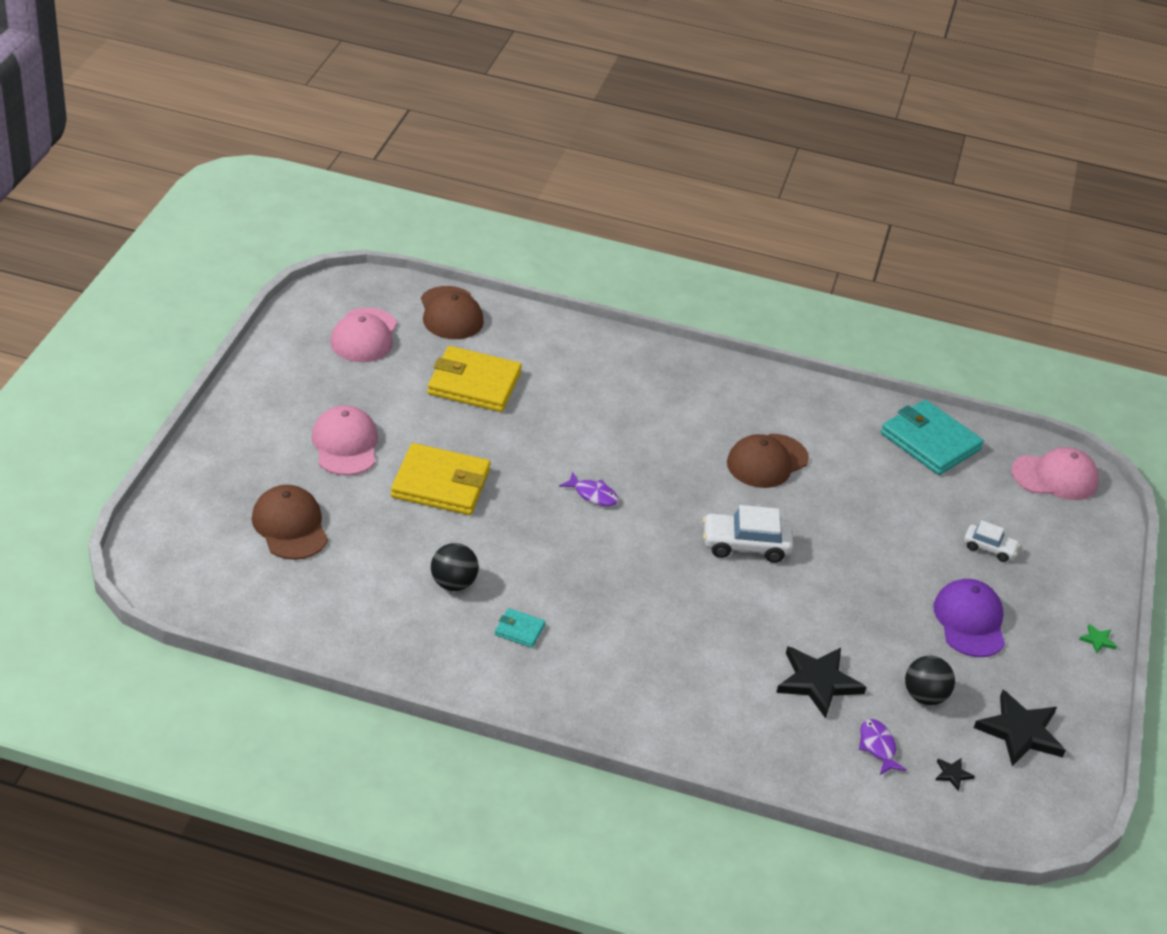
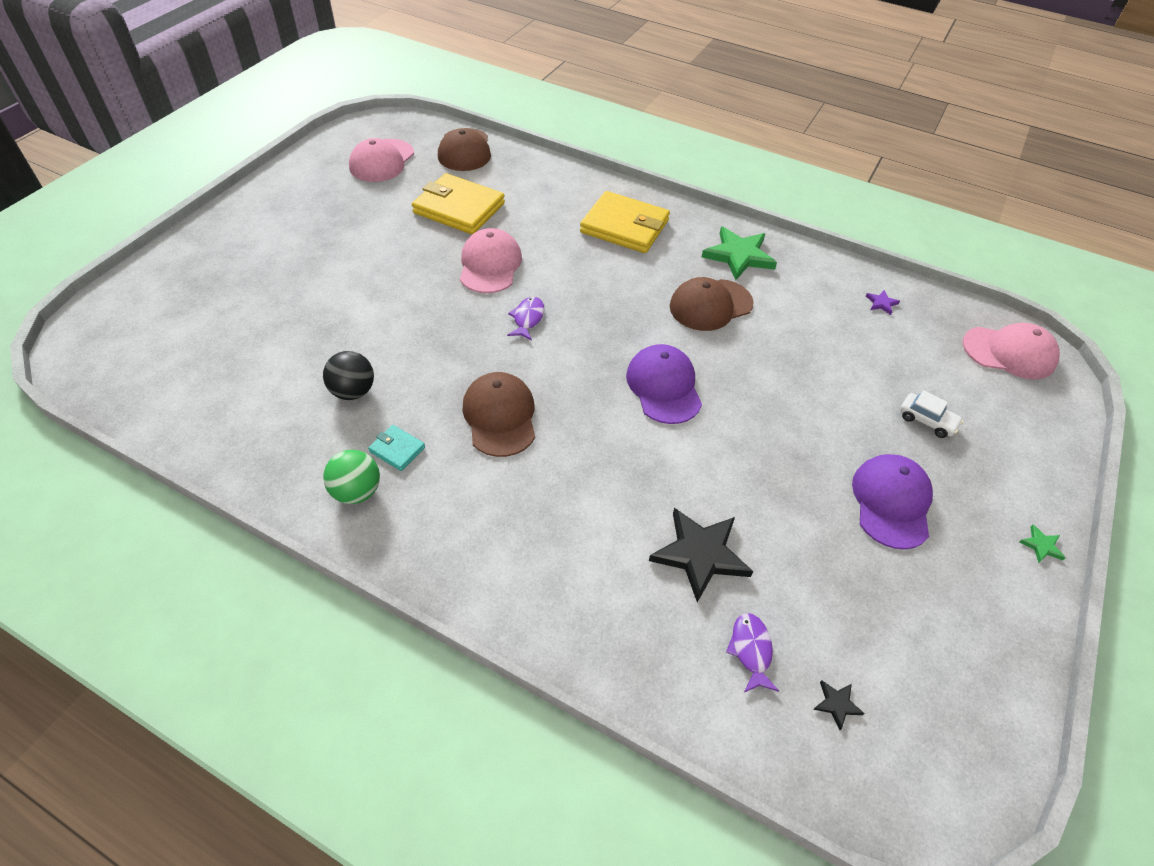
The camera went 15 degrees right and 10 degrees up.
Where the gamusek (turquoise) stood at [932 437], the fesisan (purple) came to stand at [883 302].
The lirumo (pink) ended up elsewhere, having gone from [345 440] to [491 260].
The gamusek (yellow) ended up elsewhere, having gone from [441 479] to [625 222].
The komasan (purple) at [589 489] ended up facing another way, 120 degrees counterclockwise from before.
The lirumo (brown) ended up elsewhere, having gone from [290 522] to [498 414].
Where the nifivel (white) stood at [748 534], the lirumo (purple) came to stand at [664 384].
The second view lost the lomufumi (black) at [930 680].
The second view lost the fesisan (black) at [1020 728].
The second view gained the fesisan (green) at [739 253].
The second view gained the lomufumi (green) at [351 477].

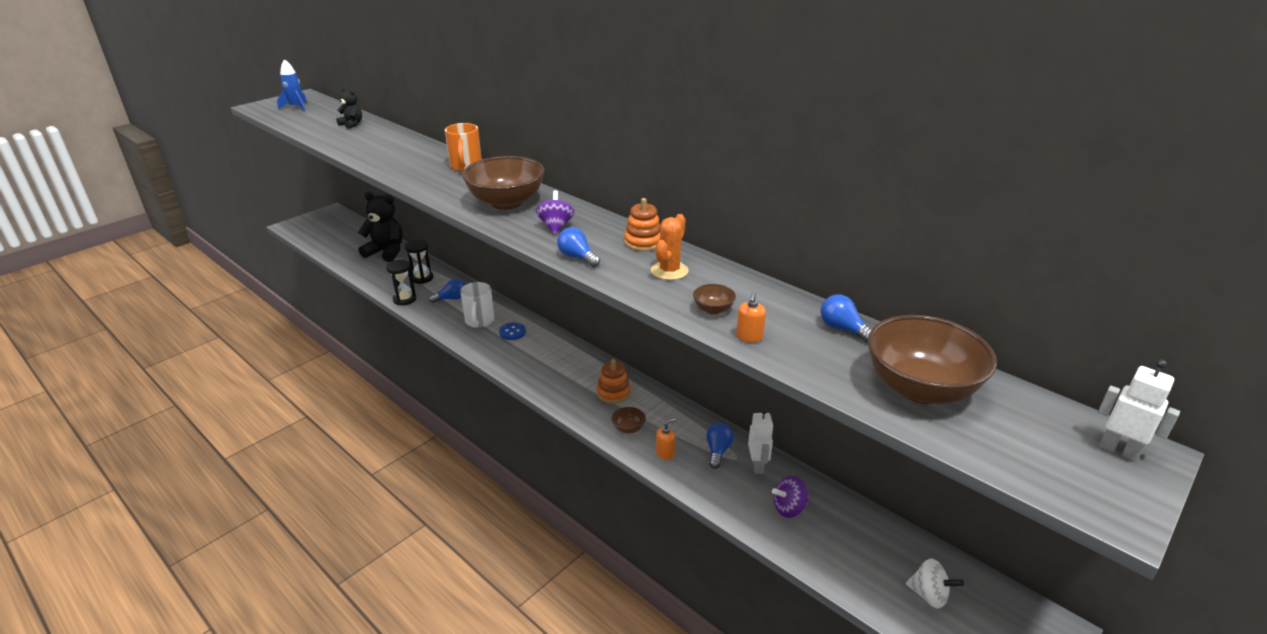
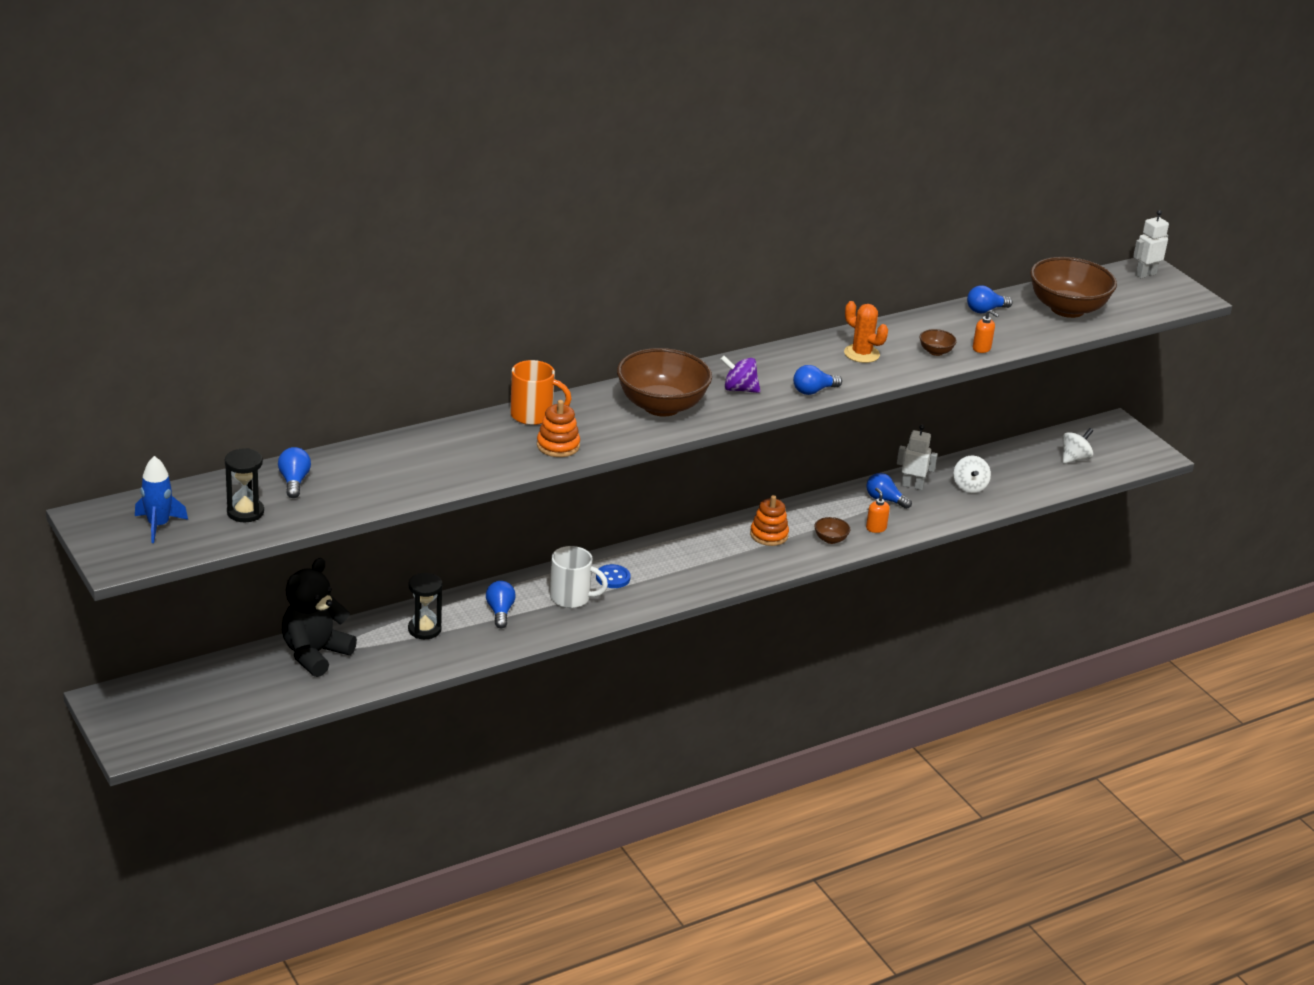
The camera went 75 degrees left and 0 degrees up.
Where the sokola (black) stood at [349 108], the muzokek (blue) came to stand at [294 472].
The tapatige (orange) ended up elsewhere, having gone from [642 224] to [558 428].
The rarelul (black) ended up elsewhere, having gone from [401 282] to [244 485].
What was the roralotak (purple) at [790 497] turned into the roralotak (white) at [972 474].

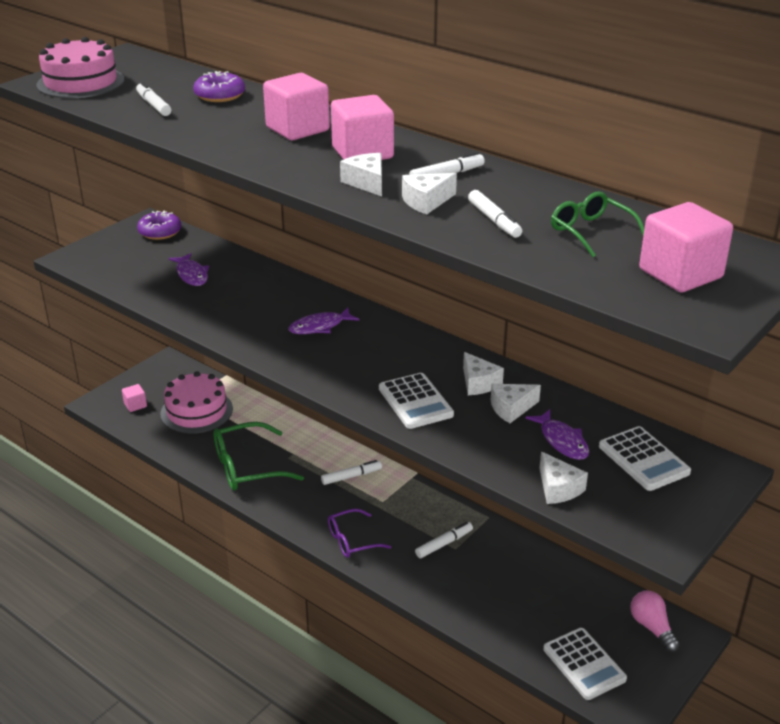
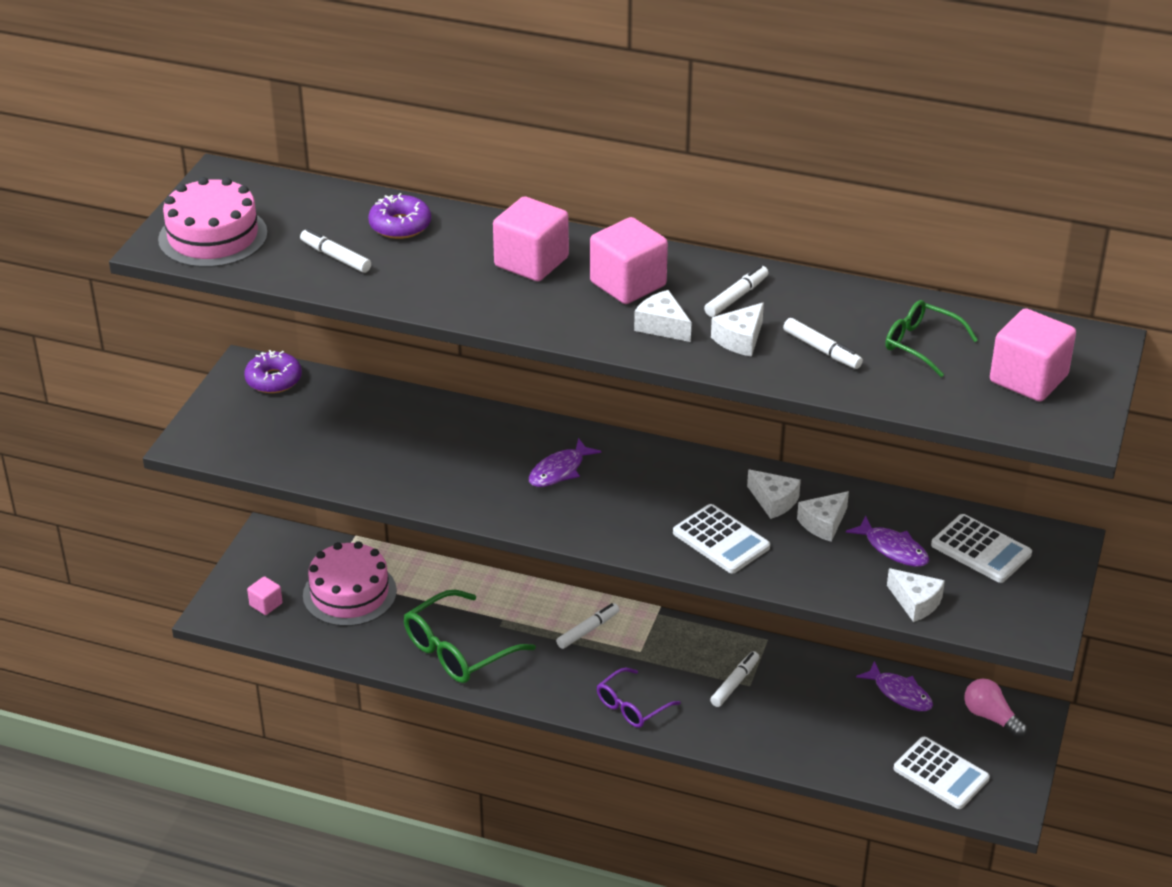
The camera went 20 degrees left and 5 degrees up.
The komasan (purple) ended up elsewhere, having gone from [189 269] to [894 686].

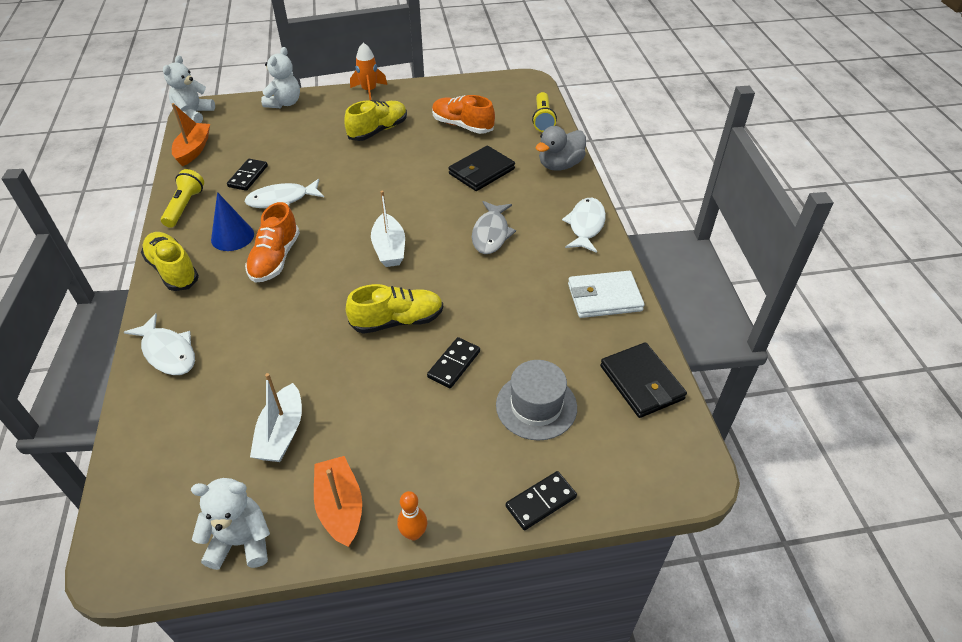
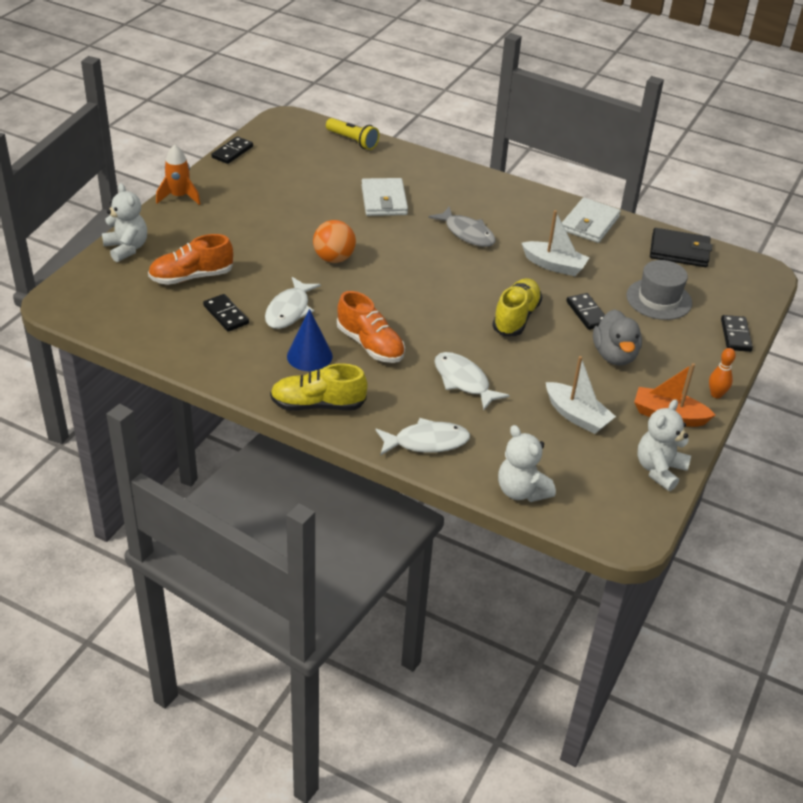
The camera went 55 degrees left and 5 degrees down.
The sokola (white) ended up elsewhere, having gone from [189 89] to [527 463].
The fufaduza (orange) ended up elsewhere, having gone from [463 114] to [190 259].
The second view lost the fufaduza (yellow) at [375 120].
The second view lost the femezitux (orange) at [191 134].
The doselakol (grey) ended up elsewhere, having gone from [561 148] to [617 337].
What was the gamusek (black) at [481 168] turned into the gamusek (white) at [384 197].
The second view lost the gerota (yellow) at [182 198].
The femezitux (white) ended up elsewhere, having gone from [388 229] to [555 243].
The komasan (white) ended up elsewhere, having gone from [584 225] to [472 381].
The second view gained the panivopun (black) at [232 150].
The second view gained the lomufumi (orange) at [334 241].

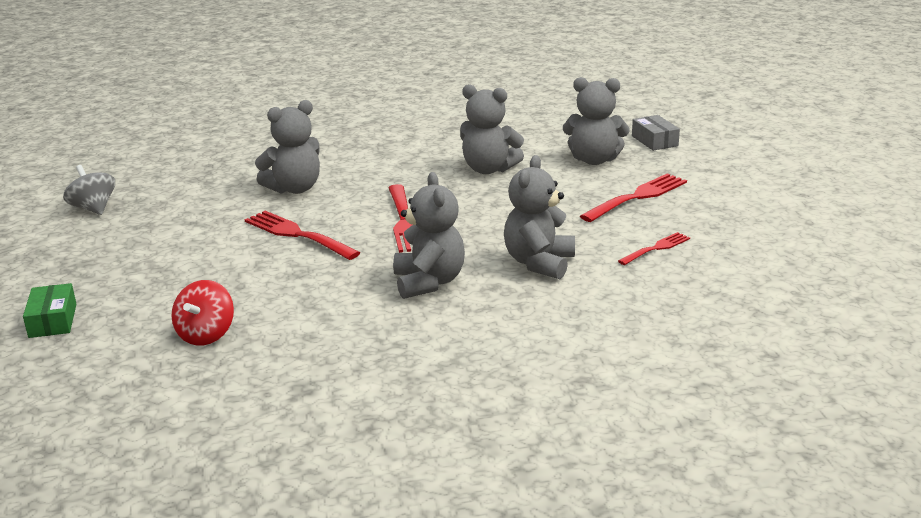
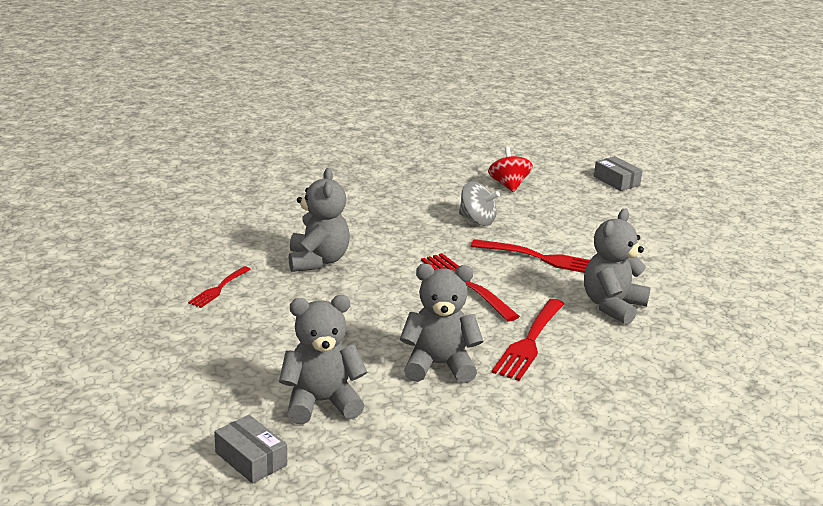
The camera went 155 degrees right and 0 degrees up.
The roralotak (grey) ended up elsewhere, having gone from [89 190] to [479 203].
The second view lost the sokola (grey) at [429 235].
The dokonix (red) ended up elsewhere, having gone from [633 197] to [528 340].
What was the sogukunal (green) at [49 310] turned into the sogukunal (grey) at [618 173].

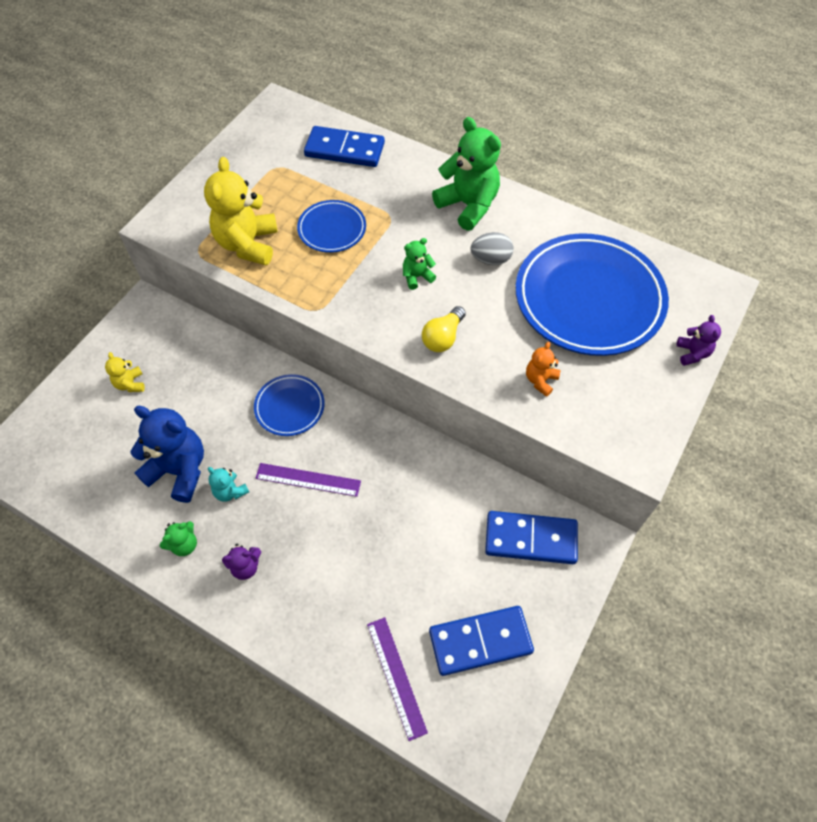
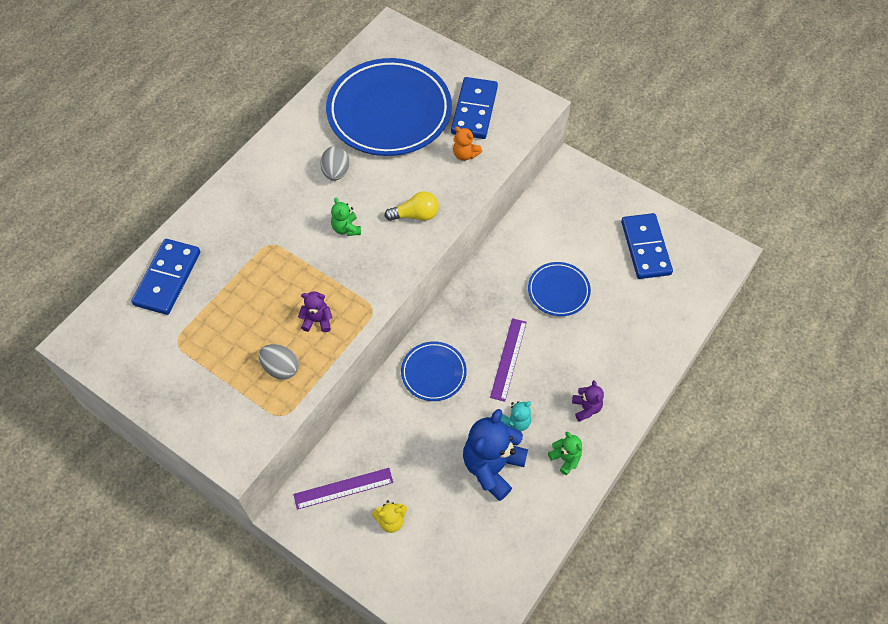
The camera went 85 degrees left and 0 degrees up.
The second view lost the sokola (green) at [466 174].
Where the sokola (yellow) stood at [241 211], the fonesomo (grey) came to stand at [279 362].
The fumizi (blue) ended up elsewhere, having gone from [331 226] to [559 289].
The muzokek (yellow) at [444 329] ended up facing another way, 45 degrees counterclockwise from before.
The sokola (purple) ended up elsewhere, having gone from [699 340] to [315 311].
The panivopun (blue) ended up elsewhere, having gone from [531 537] to [474 108].
The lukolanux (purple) ended up elsewhere, having gone from [397 679] to [343 489].

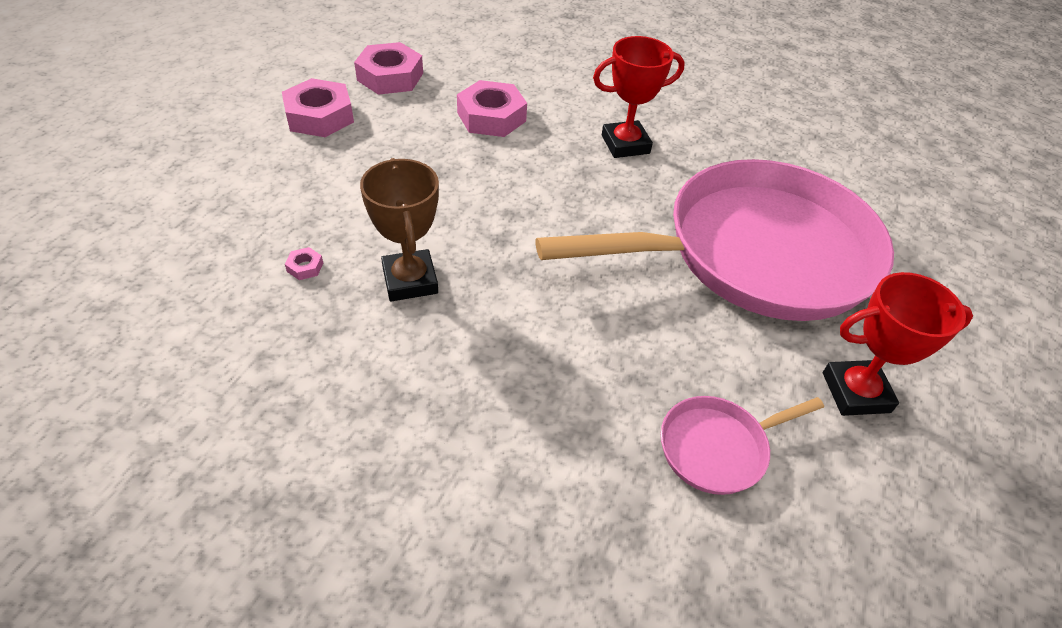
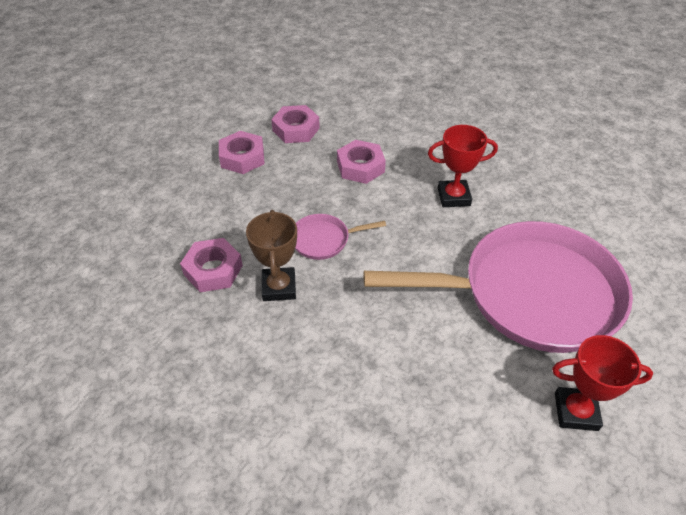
The camera went 15 degrees right and 0 degrees up.
The size of the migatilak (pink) at [304 263] changed by a factor of 2.44.
The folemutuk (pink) ended up elsewhere, having gone from [742 445] to [340 237].

